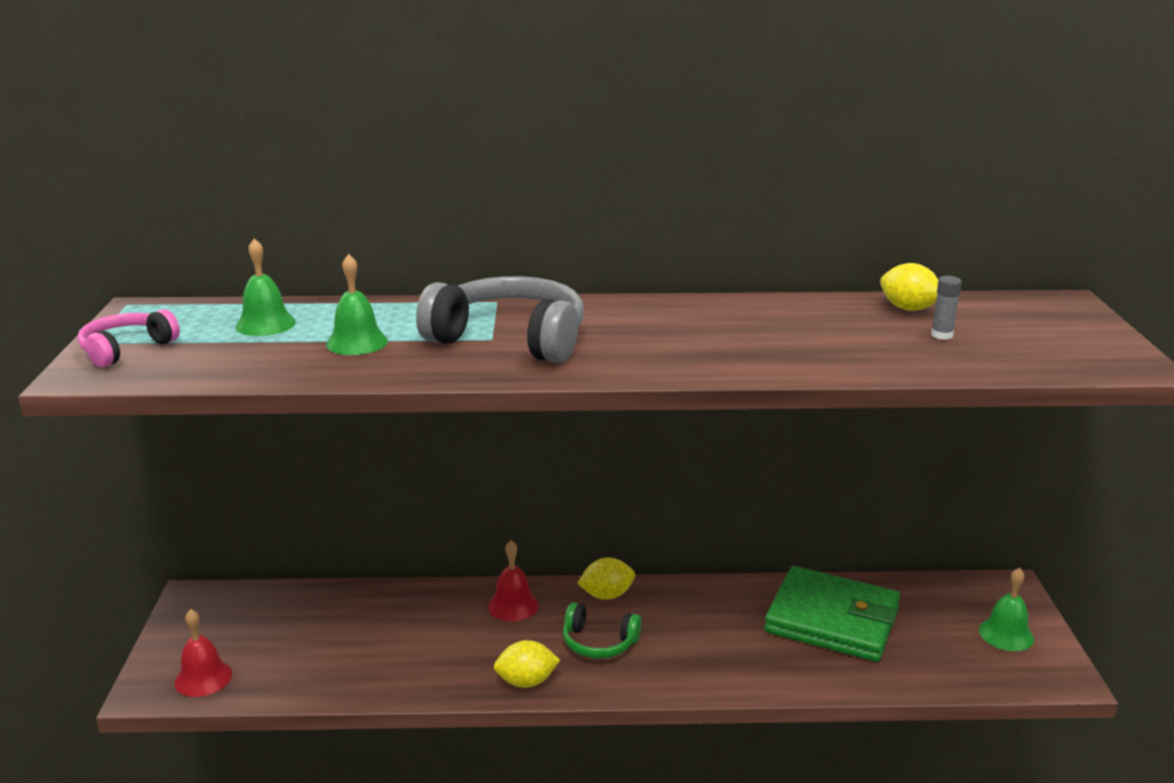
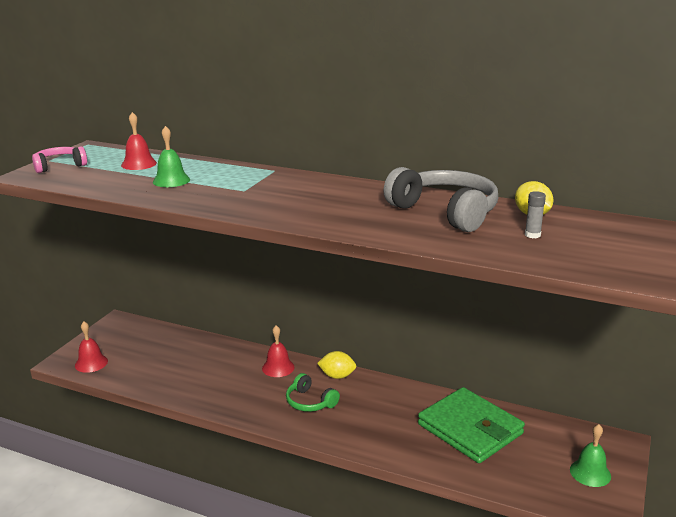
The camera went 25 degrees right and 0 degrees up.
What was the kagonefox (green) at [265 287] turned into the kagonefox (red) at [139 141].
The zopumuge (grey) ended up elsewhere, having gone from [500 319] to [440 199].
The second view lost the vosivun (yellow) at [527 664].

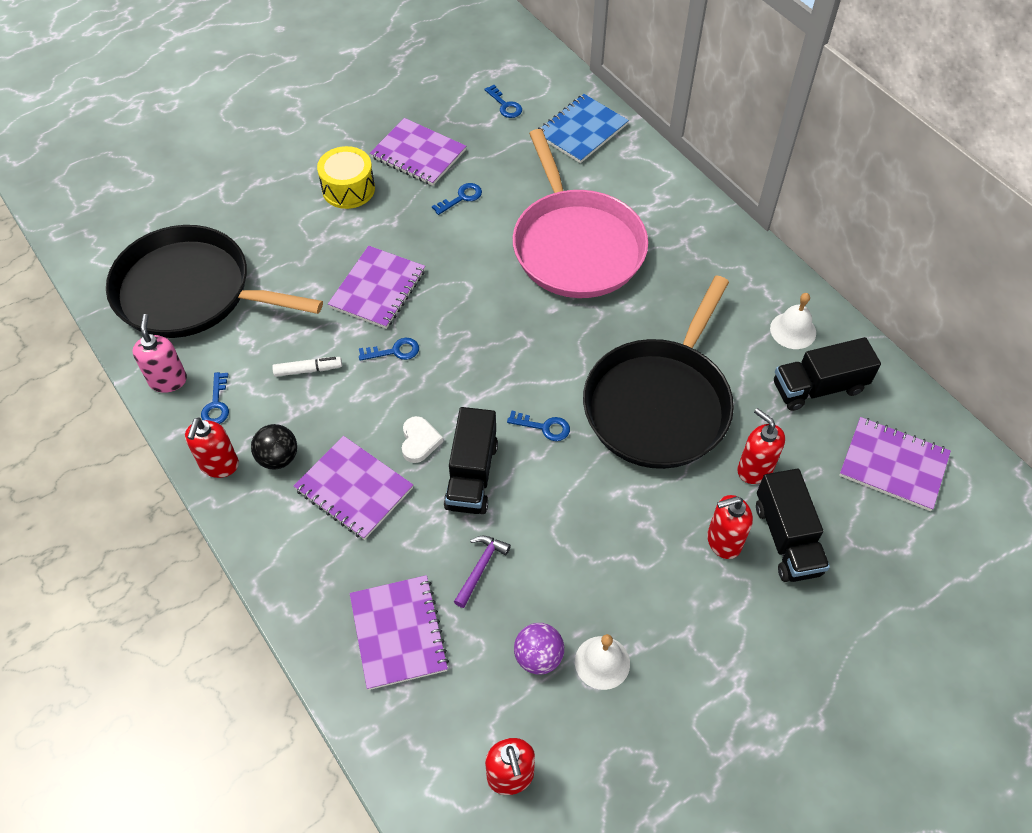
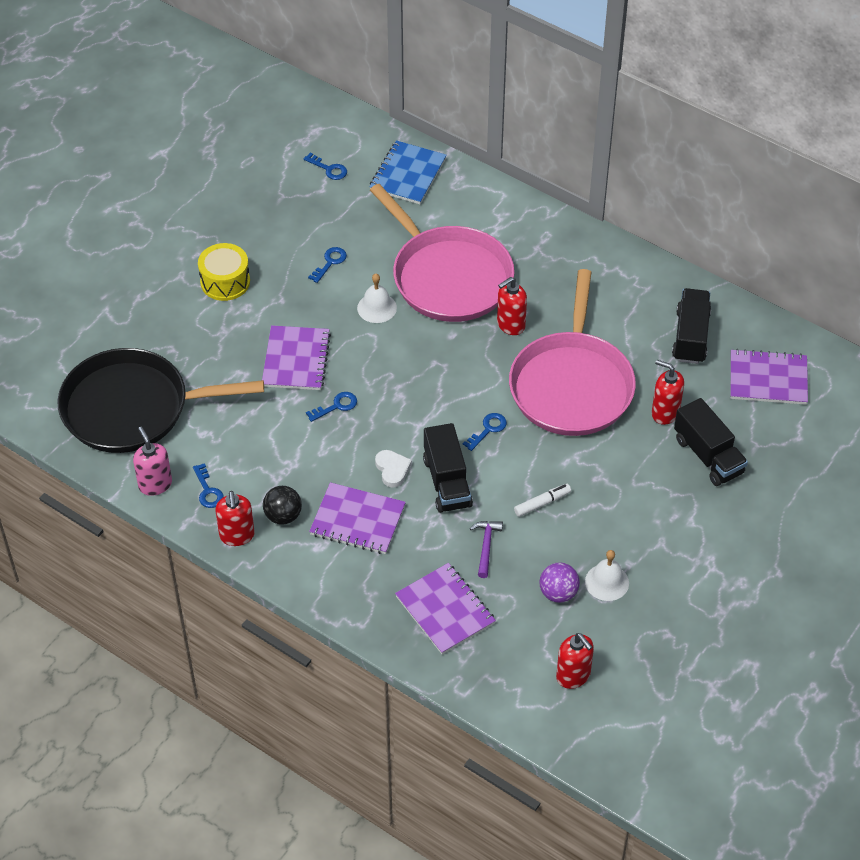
The camera went 20 degrees left and 5 degrees down.
The second view lost the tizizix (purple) at [418 152].
What was the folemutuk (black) at [658 372] turned into the folemutuk (pink) at [572 352].
The kagonefox (white) ended up elsewhere, having gone from [793 321] to [377 298].
The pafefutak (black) at [827 374] ended up facing another way, 135 degrees clockwise from before.
The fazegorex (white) ended up elsewhere, having gone from [307 367] to [542 500].
The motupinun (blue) at [538 426] ended up facing another way, 45 degrees counterclockwise from before.
The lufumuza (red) ended up elsewhere, having gone from [730 527] to [512 306].

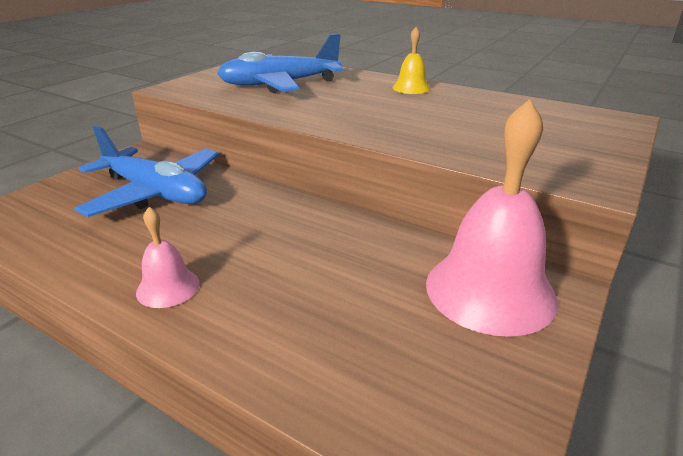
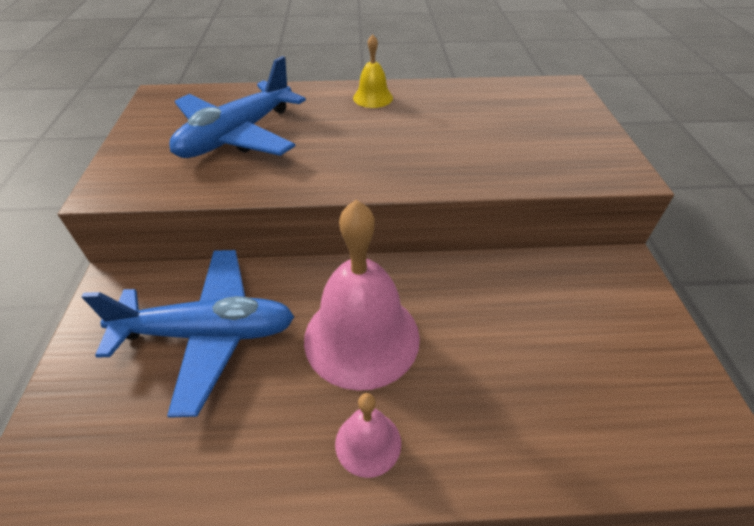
The camera went 35 degrees left and 15 degrees up.
The kagonefox (pink) ended up elsewhere, having gone from [492 218] to [362 295].

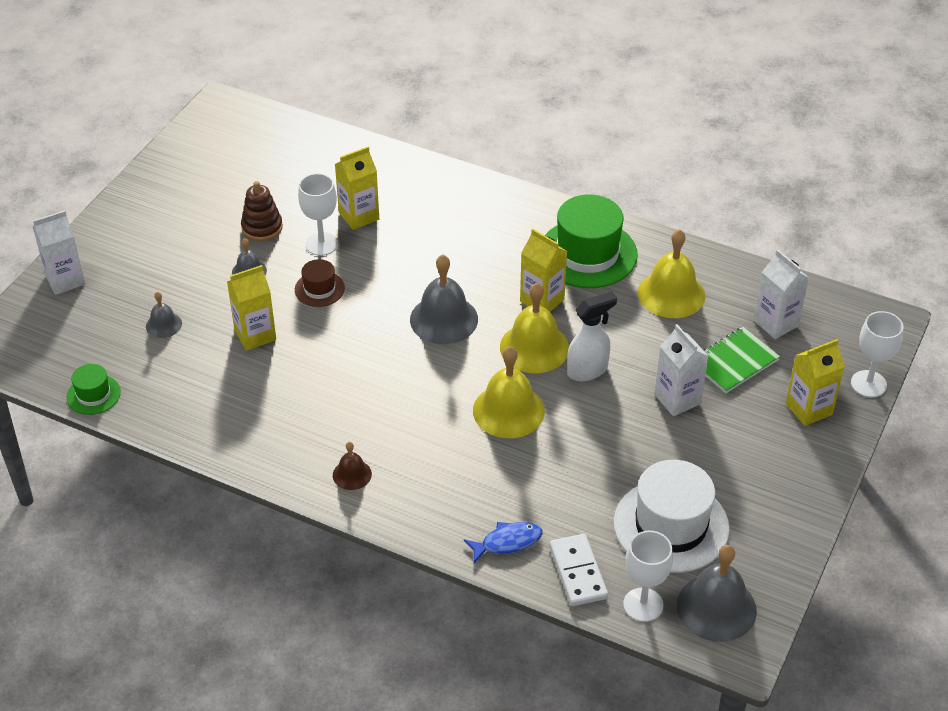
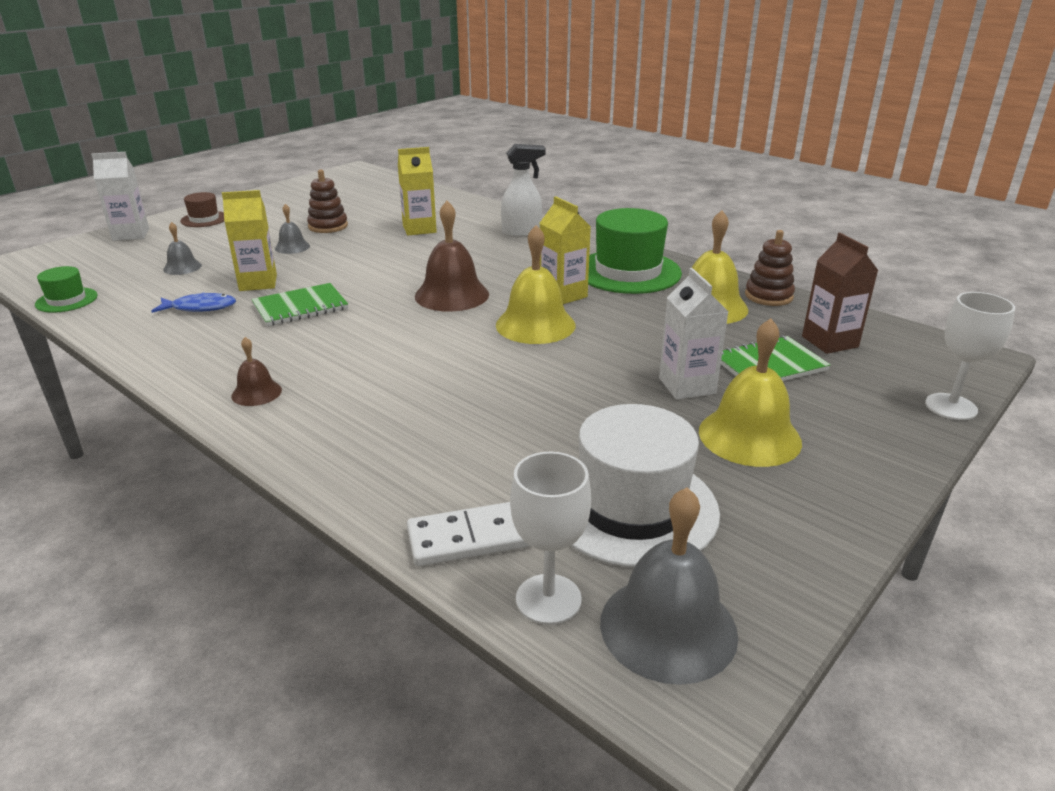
The camera went 15 degrees right and 15 degrees down.
The second view lost the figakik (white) at [318 214].
What was the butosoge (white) at [781 294] turned into the butosoge (brown) at [840 293].
What was the kagonefox (grey) at [444 299] turned into the kagonefox (brown) at [452 256].
The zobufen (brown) ended up elsewhere, having gone from [320 283] to [202 209].
The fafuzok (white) ended up elsewhere, having gone from [592 336] to [523 190].
The second view lost the butosoge (yellow) at [815 382].
The kagonefox (yellow) ended up elsewhere, having gone from [509 392] to [750 392].
The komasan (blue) ended up elsewhere, having gone from [503 542] to [194 302].
The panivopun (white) at [578 570] ended up facing another way, 75 degrees clockwise from before.
The second view gained the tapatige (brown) at [770 268].
The second view gained the tizizix (green) at [299 304].

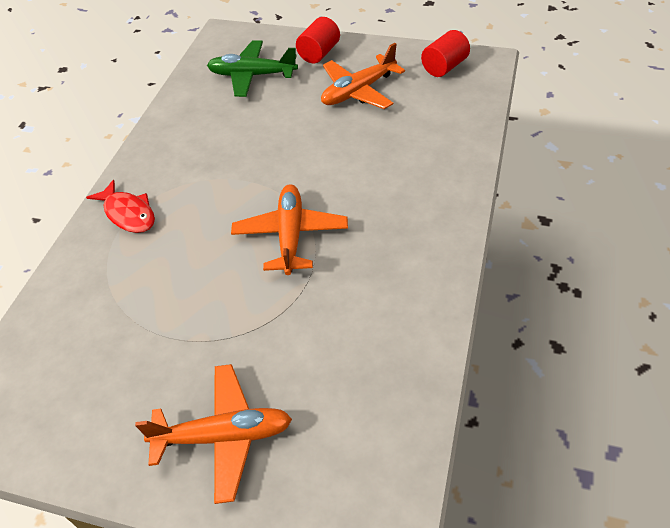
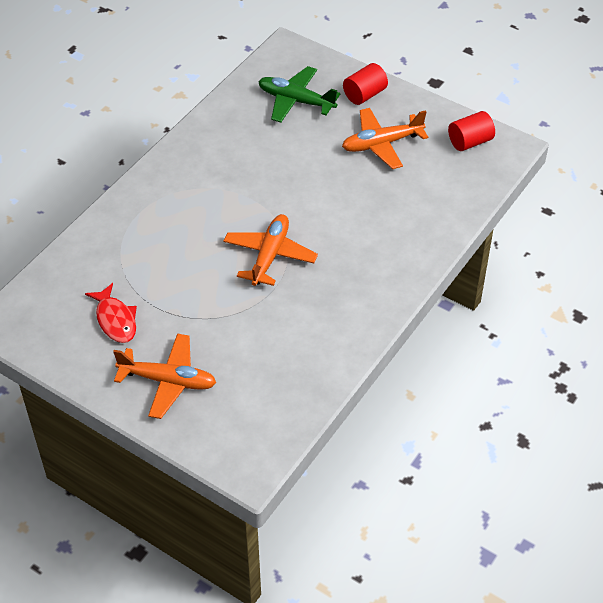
The camera went 15 degrees right and 0 degrees up.
The komasan (red) ended up elsewhere, having gone from [120 206] to [111 313].

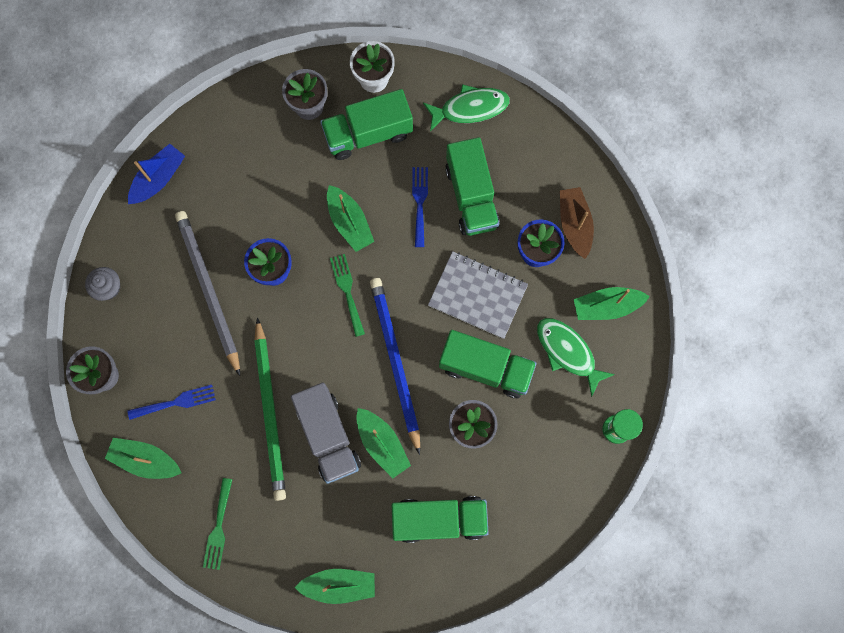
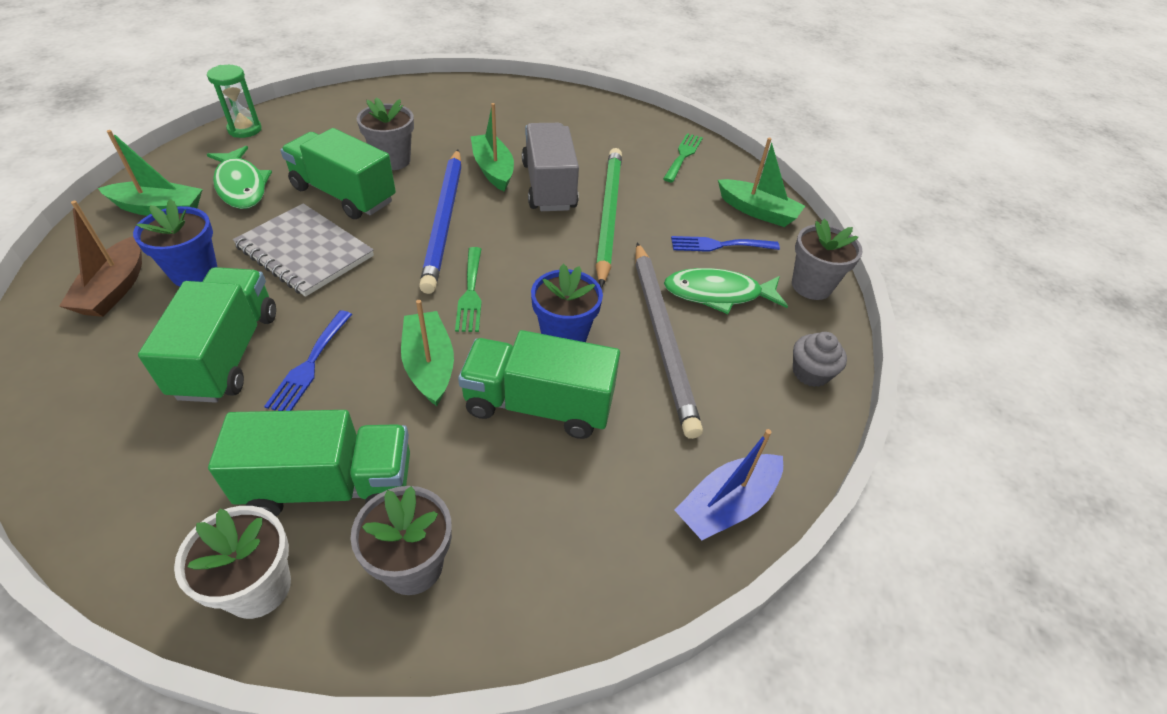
The camera went 170 degrees left and 30 degrees down.
The komasan (green) ended up elsewhere, having gone from [466 107] to [726 291].
The pafefutak (green) ended up elsewhere, having gone from [440 519] to [539 384].
The second view lost the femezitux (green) at [334 586].

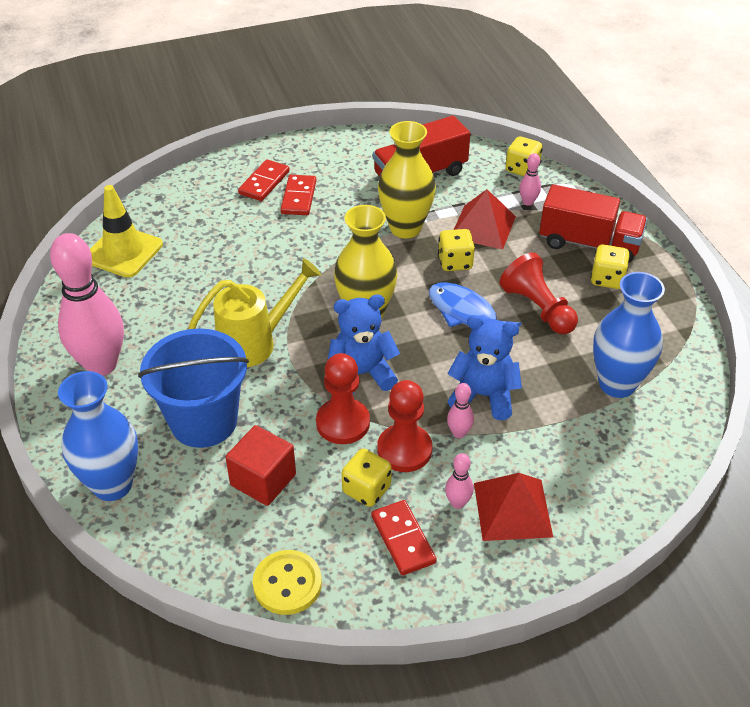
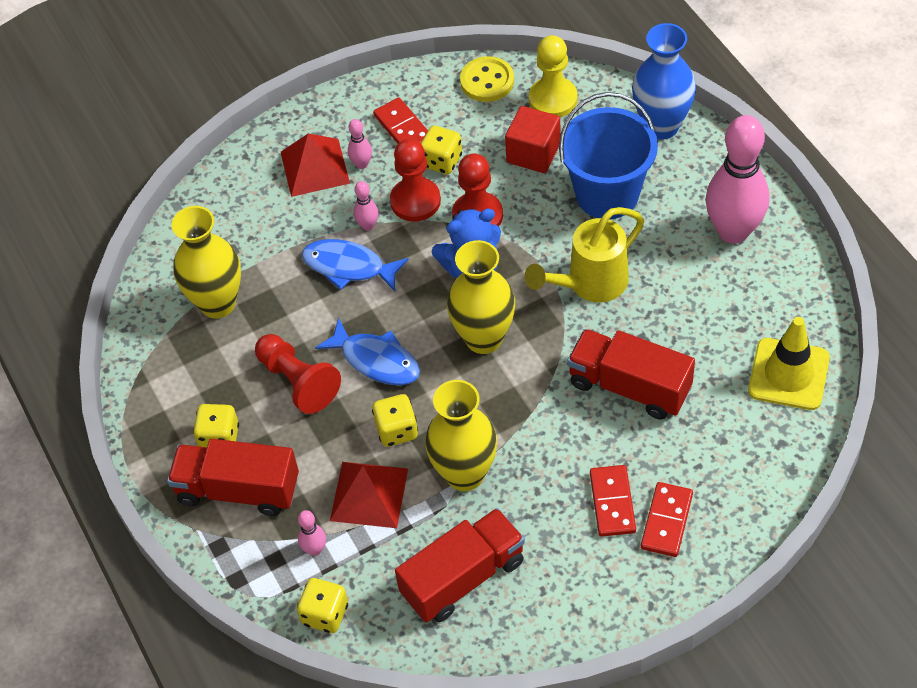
The camera went 175 degrees right and 10 degrees up.
What was the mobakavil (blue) at [629 335] turned into the mobakavil (yellow) at [206 262].
Where the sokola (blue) stood at [484 367], the komasan (blue) came to stand at [355 265].
The second view gained the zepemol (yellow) at [553 76].
The second view gained the pafefutak (red) at [631 374].

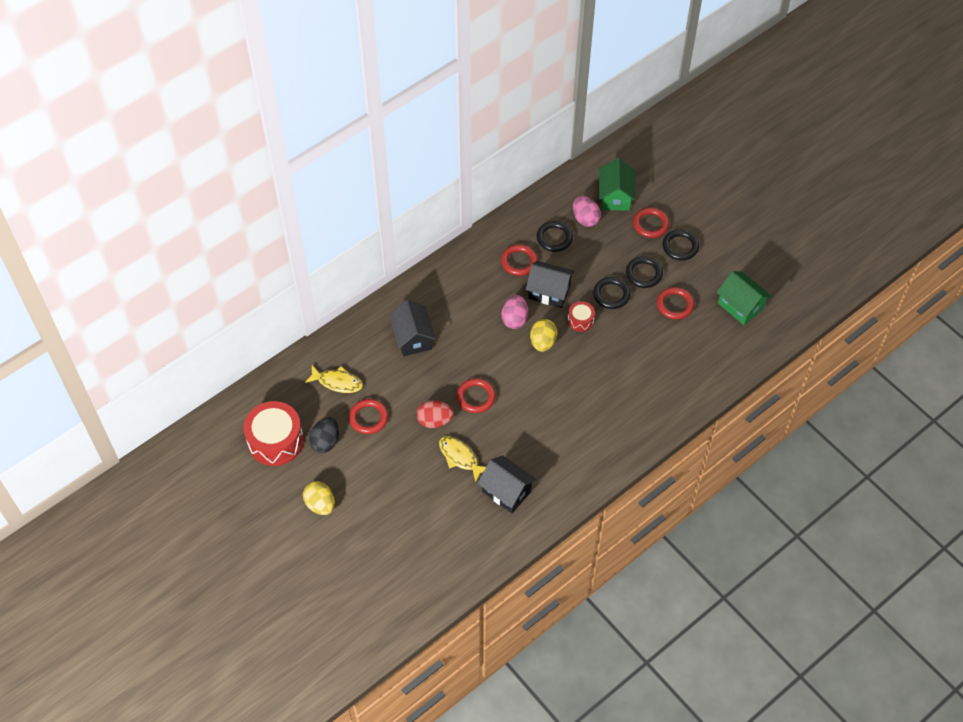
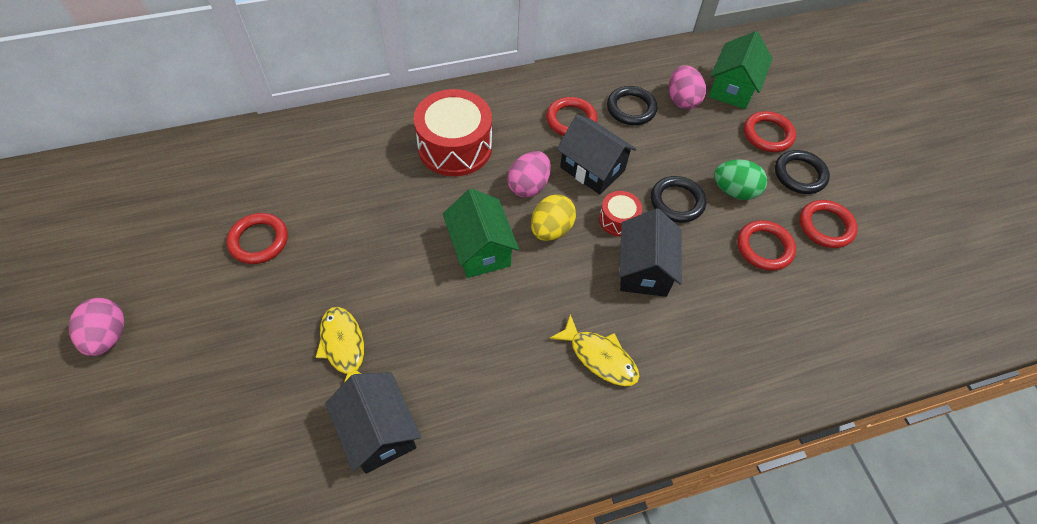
The camera went 20 degrees right and 0 degrees up.
Where the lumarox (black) stood at [644 272], the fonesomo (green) came to stand at [740 179].
The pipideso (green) ended up elsewhere, having gone from [744 298] to [481 233].
The pipideso (black) ended up elsewhere, having gone from [412 328] to [650 252].
The komasan (yellow) ended up elsewhere, having gone from [334 379] to [594 350].
The lumarox (red) ended up elsewhere, having gone from [476 395] to [828 224].
The second view lost the fonesomo (red) at [435 414].
The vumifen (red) ended up elsewhere, having gone from [273 433] to [452 132].
The second view lost the fonesomo (black) at [324 435].
What was the fonesomo (yellow) at [319 498] turned into the fonesomo (pink) at [97 327].

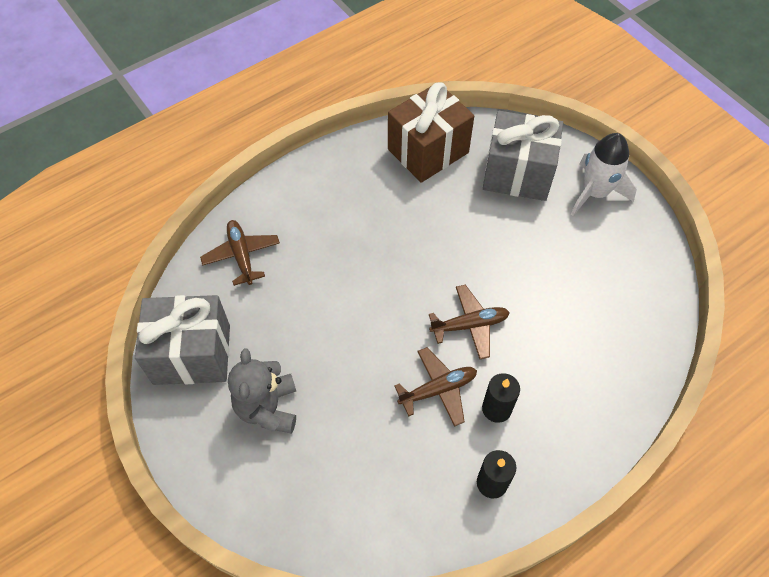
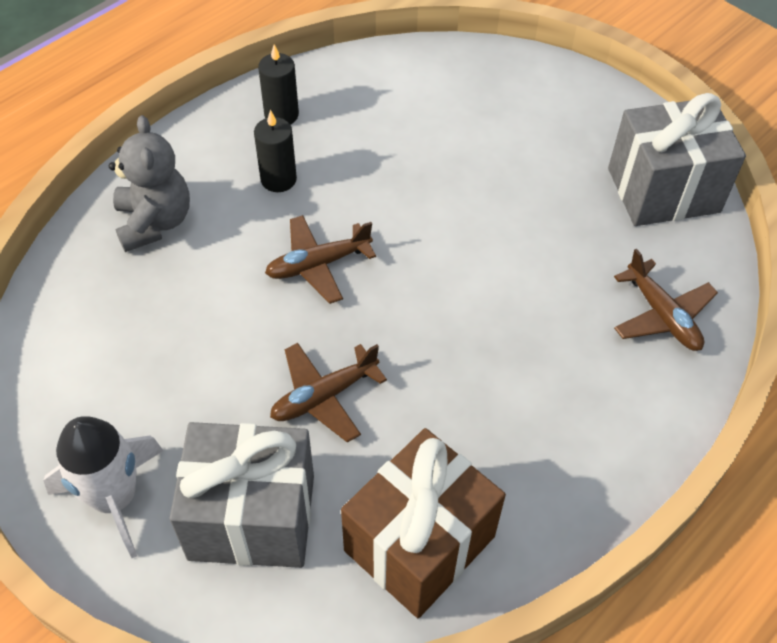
The camera went 170 degrees right and 5 degrees down.
The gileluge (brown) ended up elsewhere, having gone from [435 387] to [328 393].
The sokola (grey) ended up elsewhere, having gone from [262 391] to [149 183].

